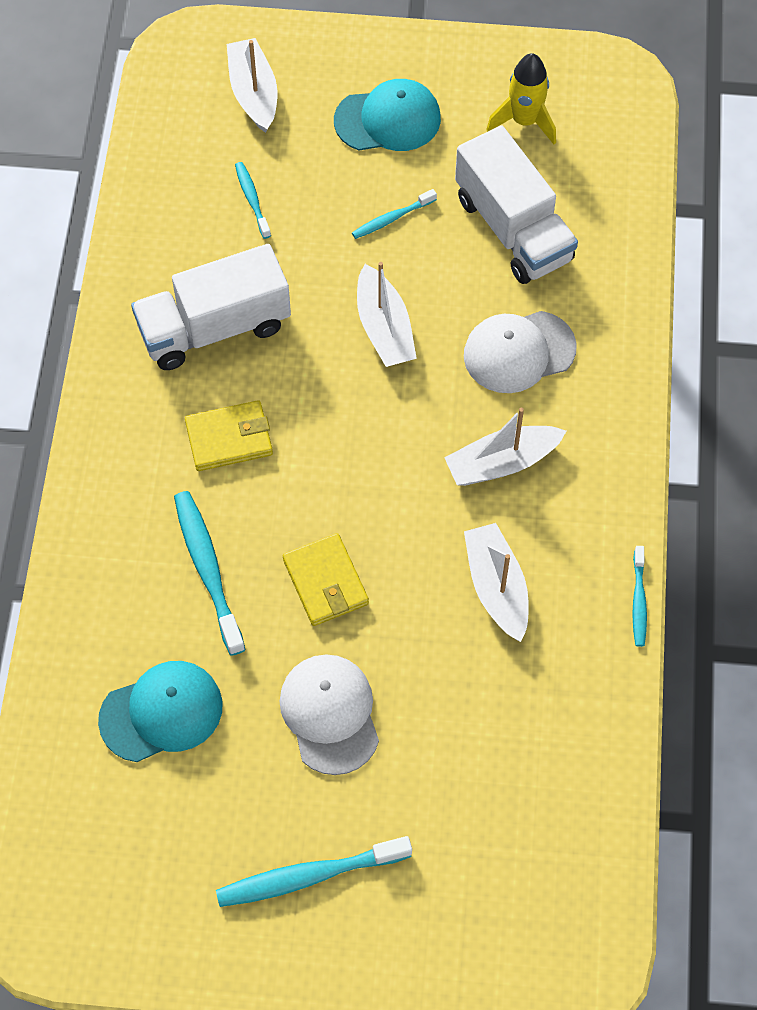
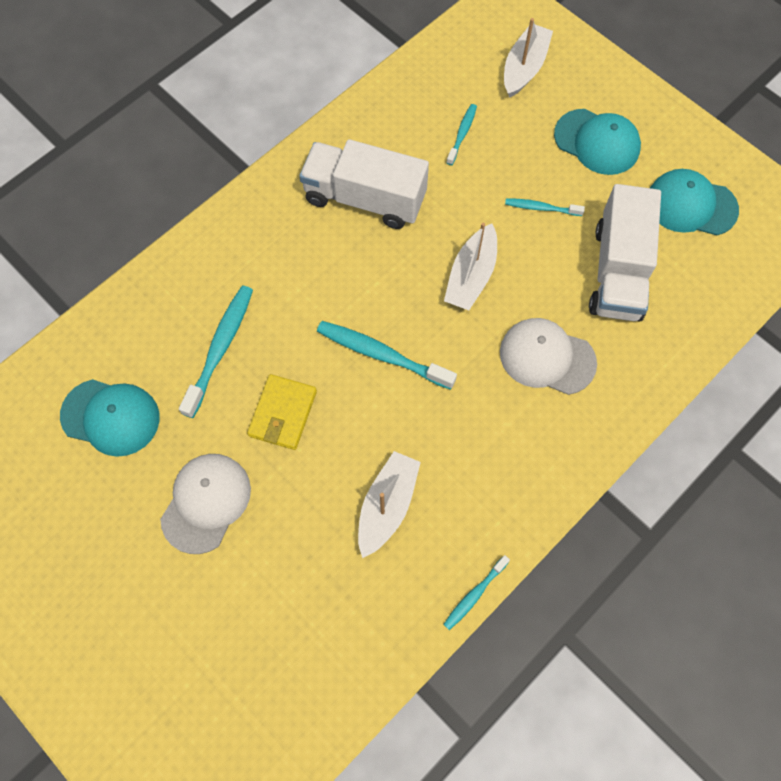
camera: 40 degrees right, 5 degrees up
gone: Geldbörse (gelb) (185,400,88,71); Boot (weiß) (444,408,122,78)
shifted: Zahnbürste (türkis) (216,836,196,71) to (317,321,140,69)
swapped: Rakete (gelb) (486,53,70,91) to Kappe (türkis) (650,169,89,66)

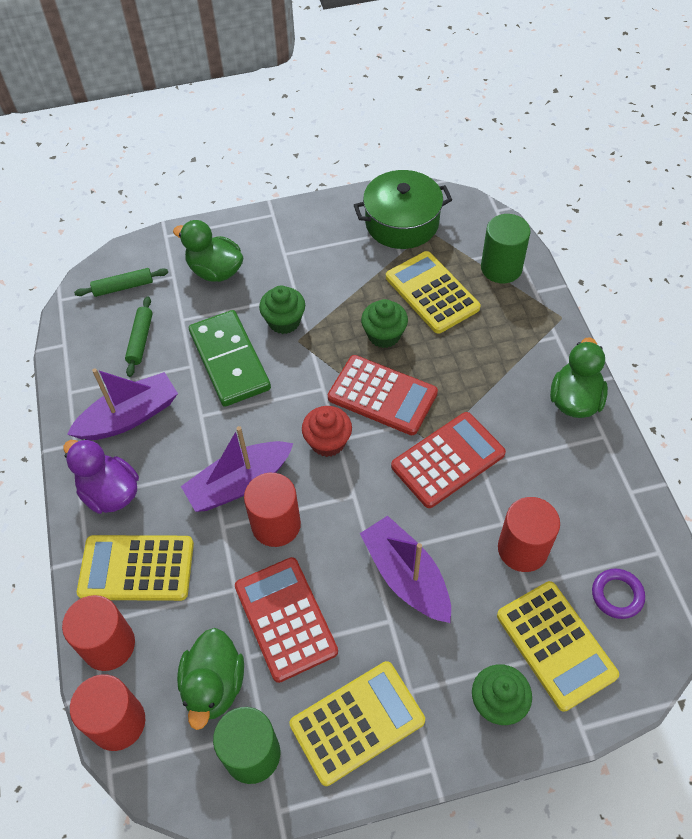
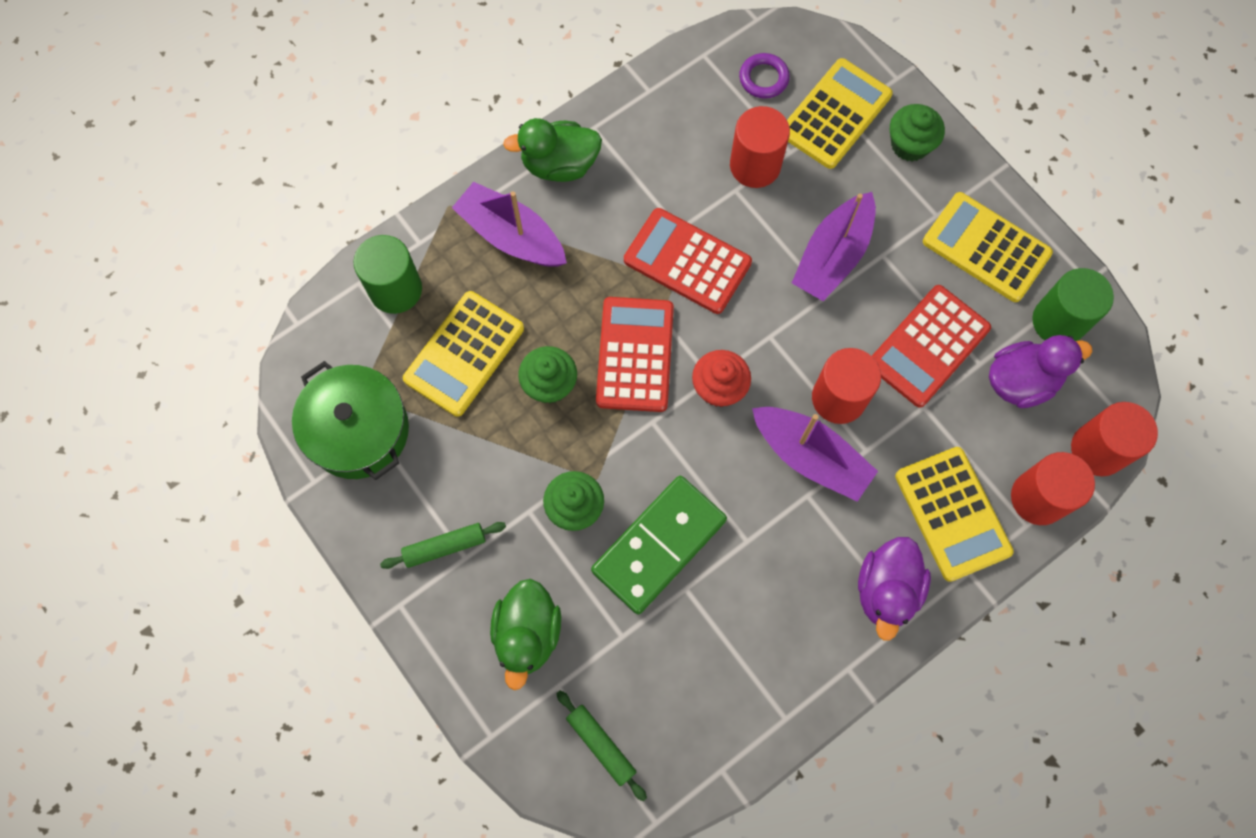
camera: 115 degrees left, 15 degrees up
shifted: Nudelholz (grün) (125,296,28,81) to (380,522,126,47); Boot (lila) (67,368,111,72) to (452,182,115,85)
repainted: Ente (grün) (177,628,67,102) to Ente (lila) (989,335,103,73)

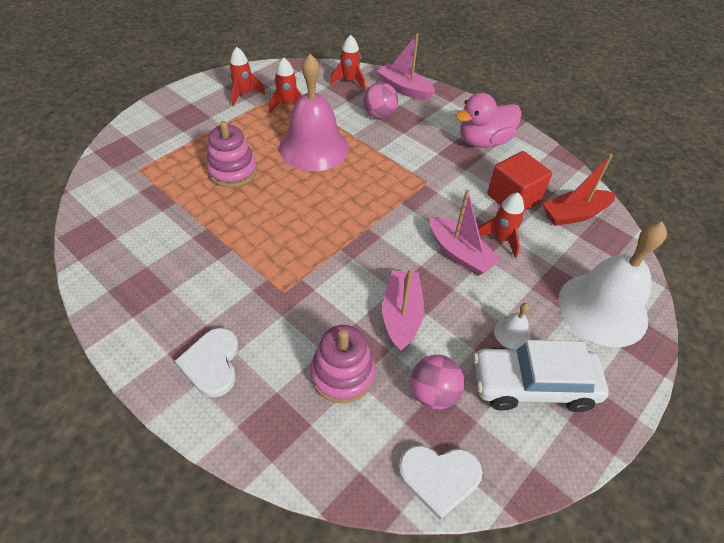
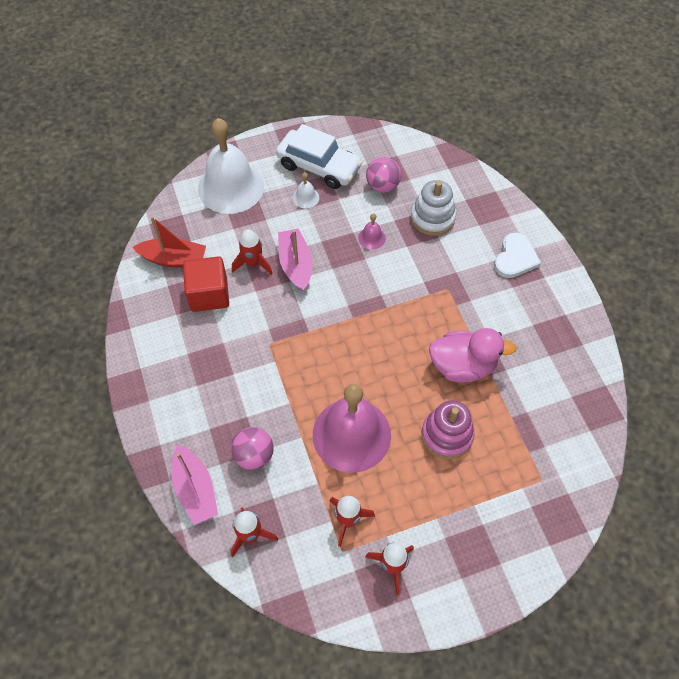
camera: 150 degrees left, 10 degrees up
gone: Herz (weiß) (398,445,85,75)
shifted: Ente (rosa) (455,93,67,55) to (429,328,87,54)
swapped: Boot (rosa) (382,268,42,84) to Glocke (rosa) (358,213,28,36)
repainted: Stapelspielzeug (rosa) (310,325,65,79) to Stapelspielzeug (weiß) (411,180,45,56)

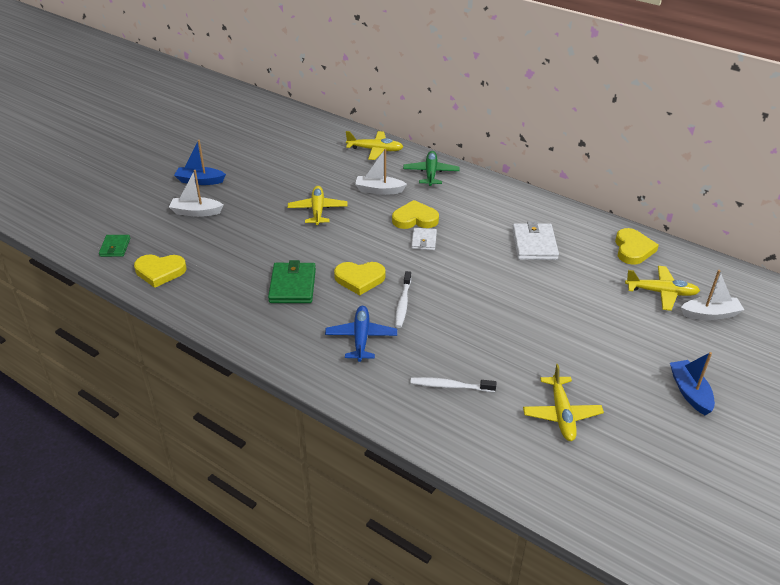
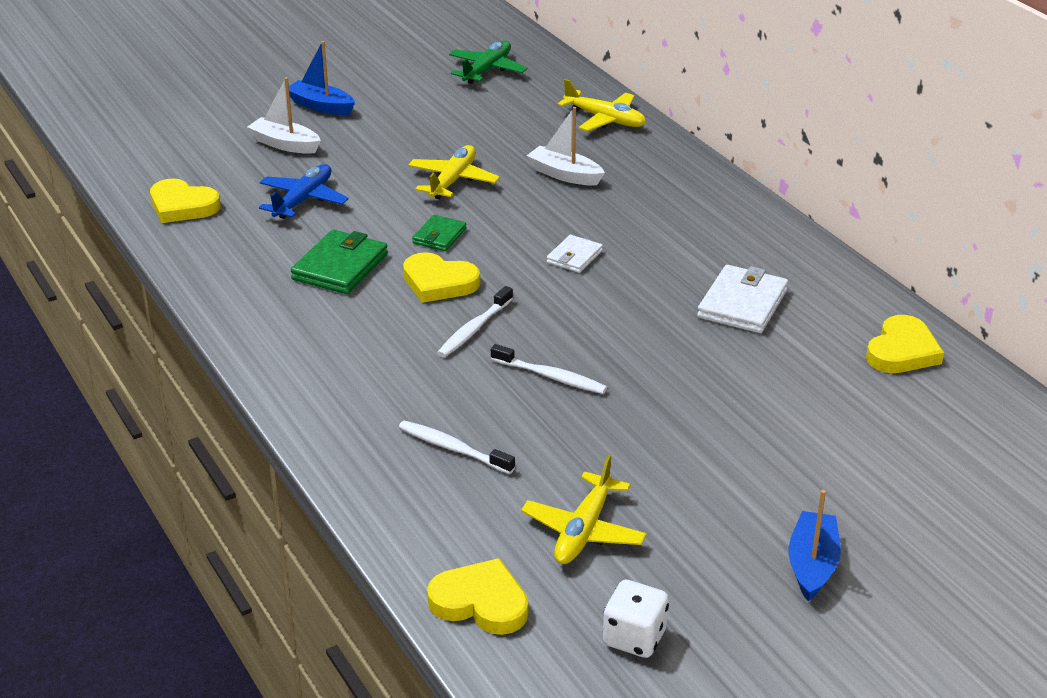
camera: 25 degrees right, 5 degrees down
gone: Flugzeug (gelb) (625,266,75,45); Boot (weiß) (681,270,63,50)
new: Zahnbürste (weiß) (491,344,116,50); Spielwürfel (weiß) (603,580,66,78)
shifted: Flugzeug (blau) (325,306,72,56) to (259,164,90,55); Geldbörse (grün) (99,235,31,22) to (412,215,55,36); Herz (gelb) (392,200,47,29) to (427,558,101,77); Flugzeug (grün) (403,151,56,35) to (449,41,78,43)

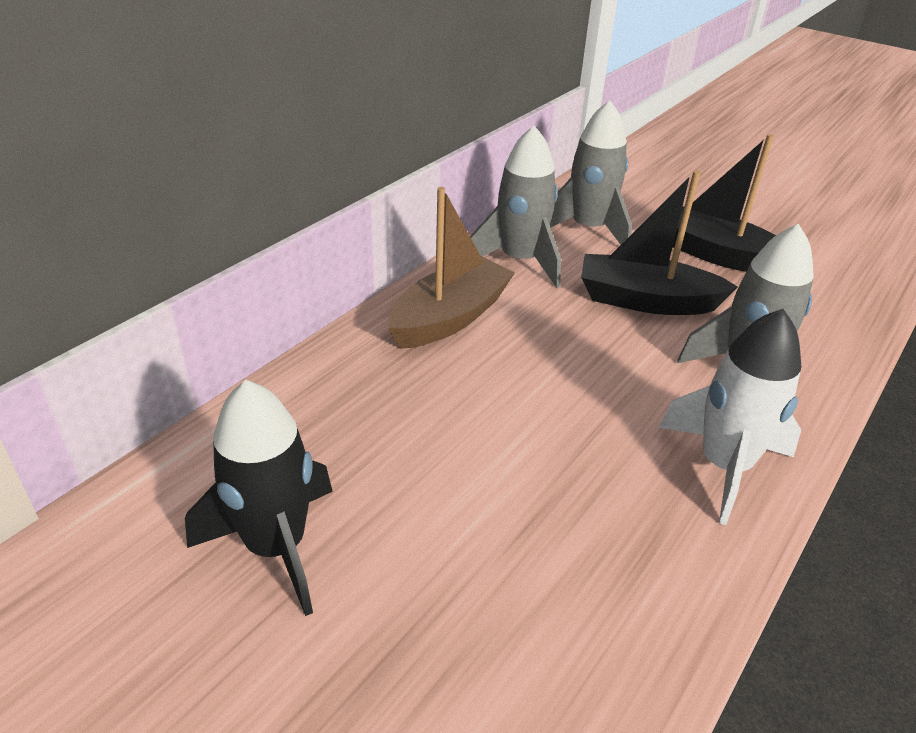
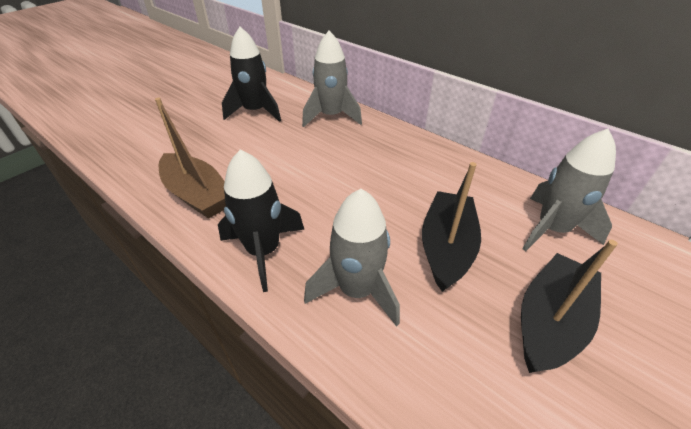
camera: 95 degrees right, 5 degrees up
shifted: Boot (braun) (388,187,127,162) to (155,98,71,121); Rakete (grau) (470,125,91,163) to (302,31,60,96)
repainted: Rakete (weiß) (659,309,142,216) to Rakete (schwarz) (218,150,87,142)

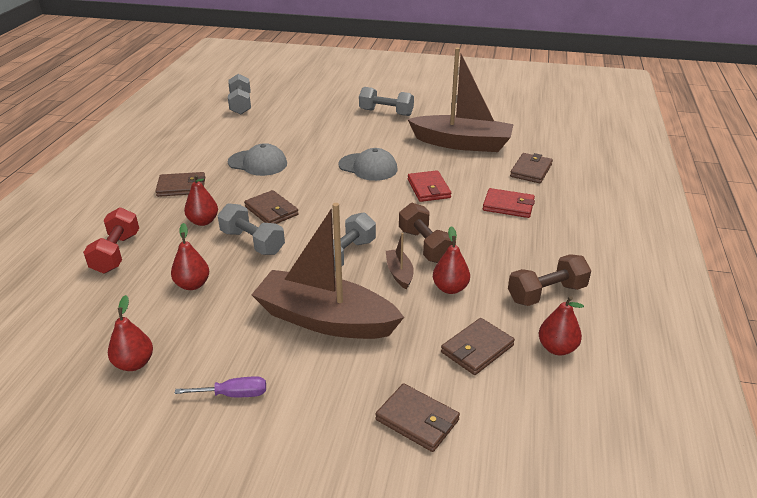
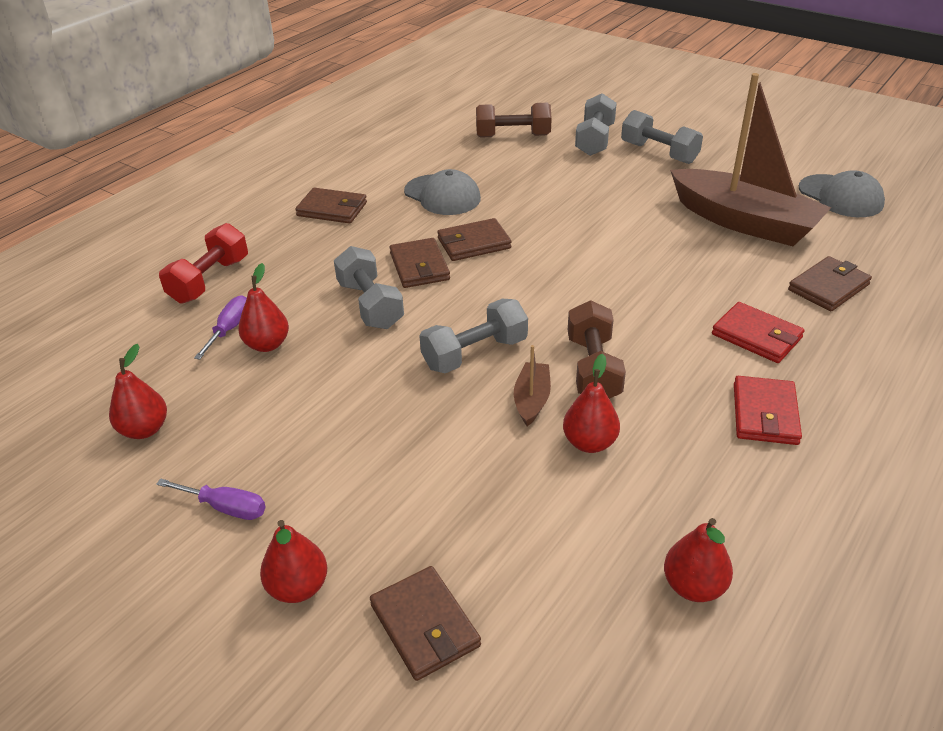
camera: 25 degrees right, 5 degrees up
gone: Boot (braun) (252,203,152,136)
new: Schraubenzieher (lila) (194,295,53,65)
shifted: Birne (rot) (184,174,34,52) to (260,520,67,83); Geldbörse (braun) (441,318,74,57) to (437,218,75,43); Hantel (braun) (508,254,83,52) to (476,103,76,35); Hantel (grau) (228,74,23,40) to (575,93,42,63); Geldbörse (rot) (408,170,43,32) to (734,376,68,69); Kappe (grau) (338,148,60,33) to (799,170,86,47)

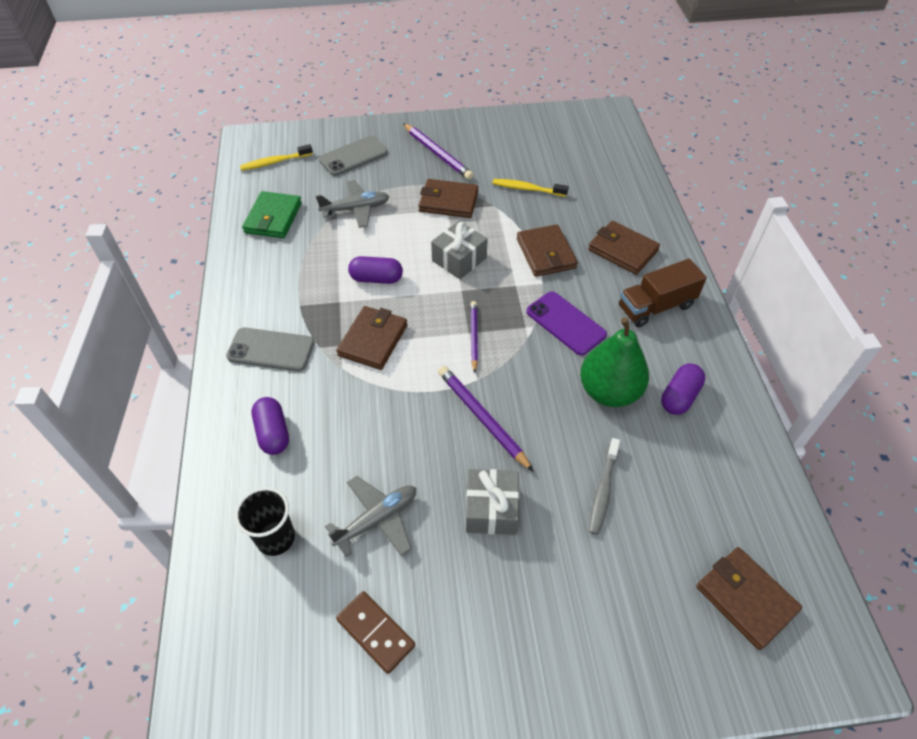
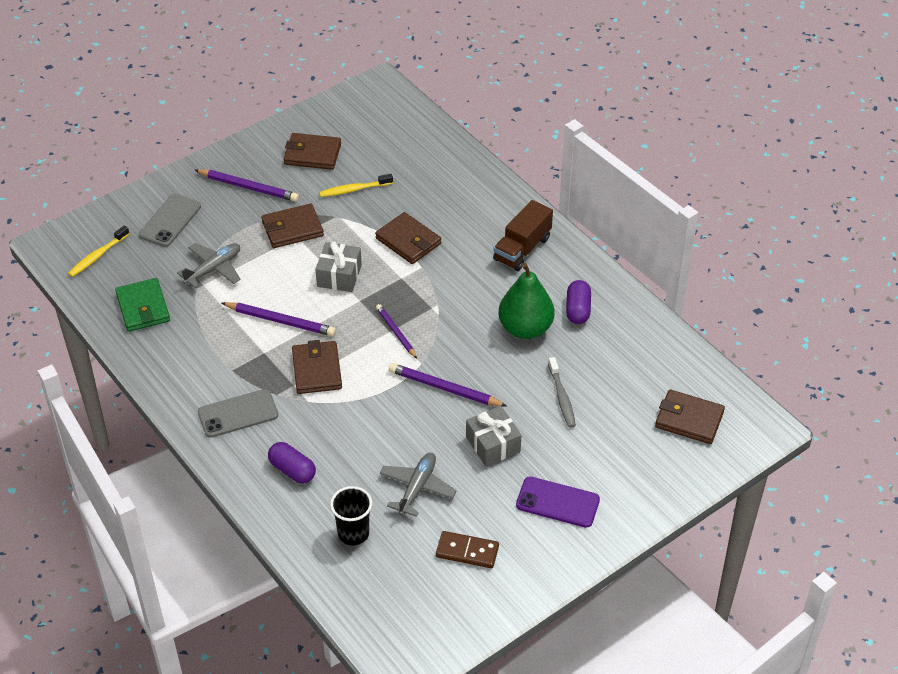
camera: 30 degrees left, 5 degrees down
shifted: Geldbörse (braun) (588,221,72,54) to (284,133,57,37); Handy (lila) (526,291,81,64) to (516,477,84,51)
swapped: Kapsel (lila) (348,256,55,28) to Bleistift (lila) (222,302,114,34)

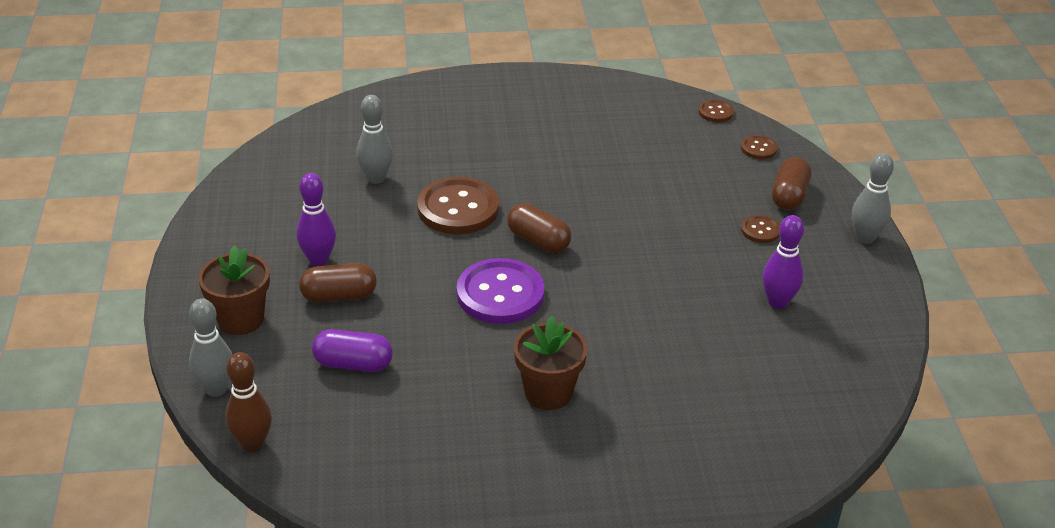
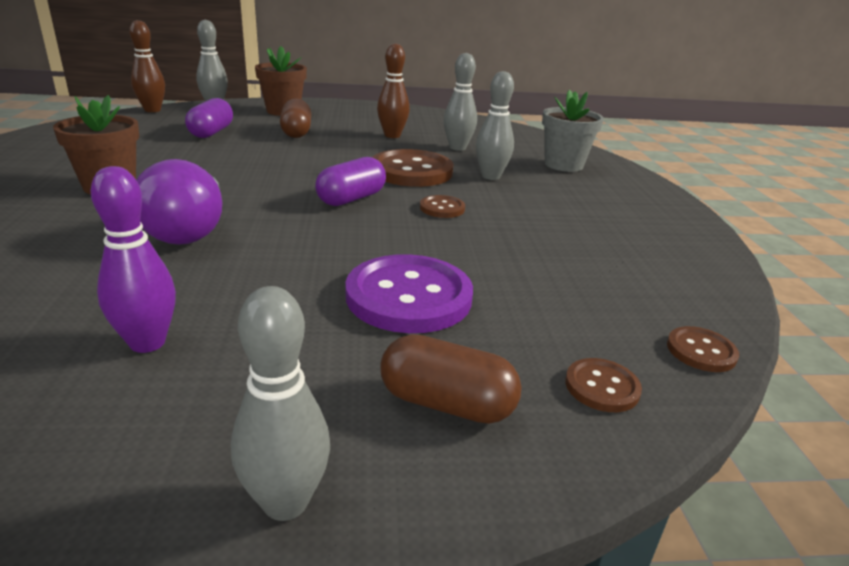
camera: 90 degrees right, 10 degrees down
gone: Bowlingkegel (lila) (297,173,39,93)
new: Glühbirne (lila) (137,159,85,86); Bowlingkegel (braun) (377,43,33,95); Bowlingkegel (grau) (476,71,38,109); Blumentopf (grau) (542,90,62,82)
shifted: Knopf (lila) (457,258,88,66) to (346,254,127,79); Knopf (braun) (741,215,39,28) to (420,195,45,23)
repainted: Kapsel (braun) (507,203,64,50) to Kapsel (lila) (315,157,71,49)

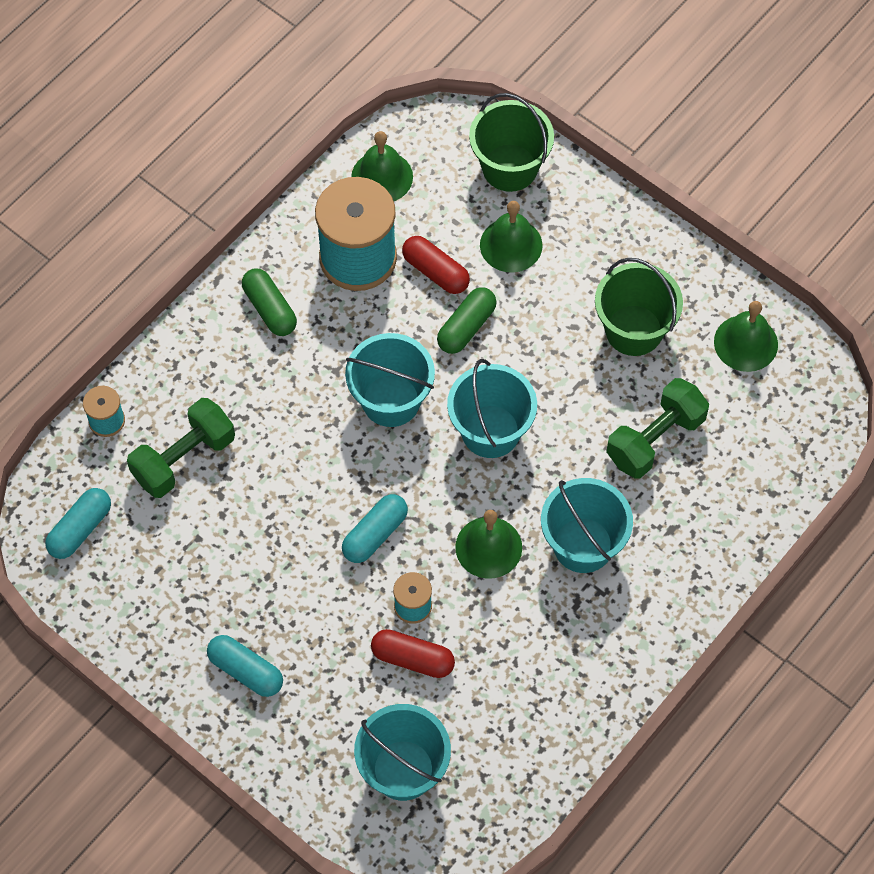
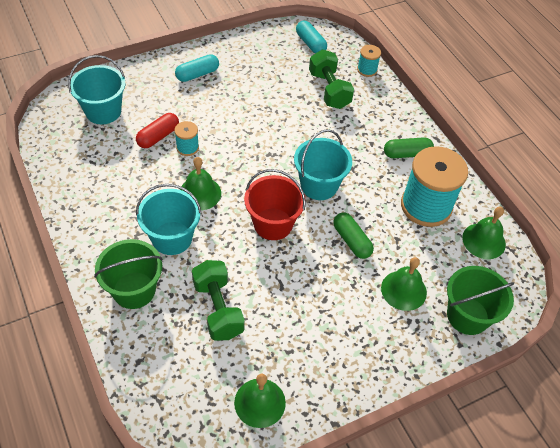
camera: 110 degrees right, 10 degrees down
gone: Kapsel (türkis) (342,494,66,69); Kapsel (rot) (402,236,68,58)
shifted: Eimer (grün) (595,258,88,98) to (94,239,69,70)
repainted: Eimer (türkis) (447,359,90,99) to Eimer (rot) (244,169,62,71)

